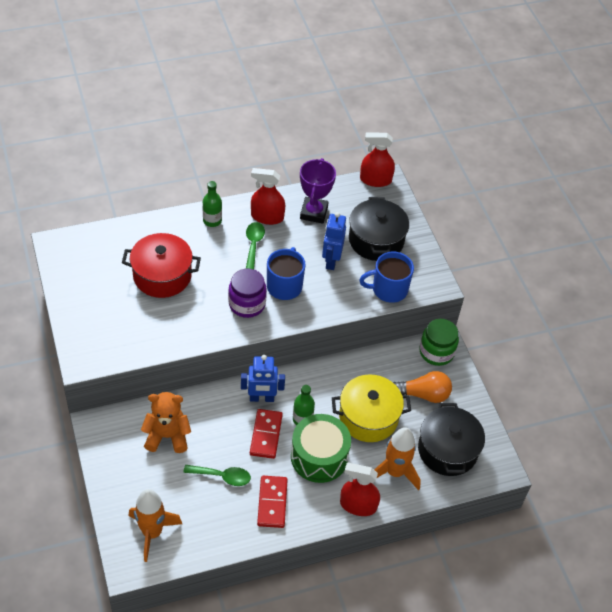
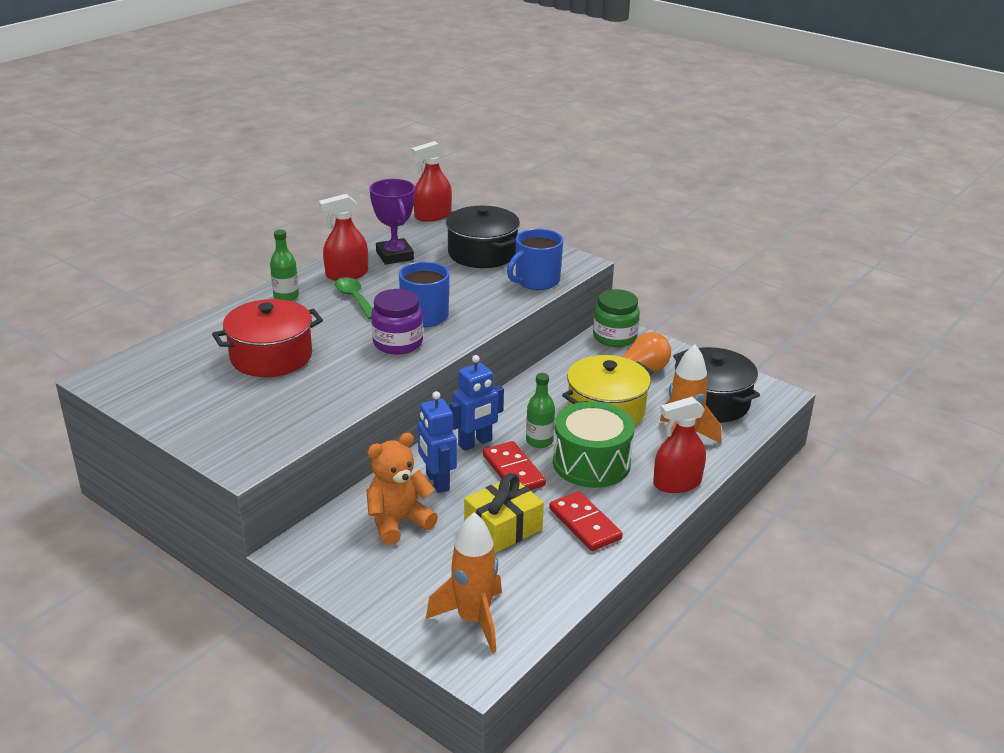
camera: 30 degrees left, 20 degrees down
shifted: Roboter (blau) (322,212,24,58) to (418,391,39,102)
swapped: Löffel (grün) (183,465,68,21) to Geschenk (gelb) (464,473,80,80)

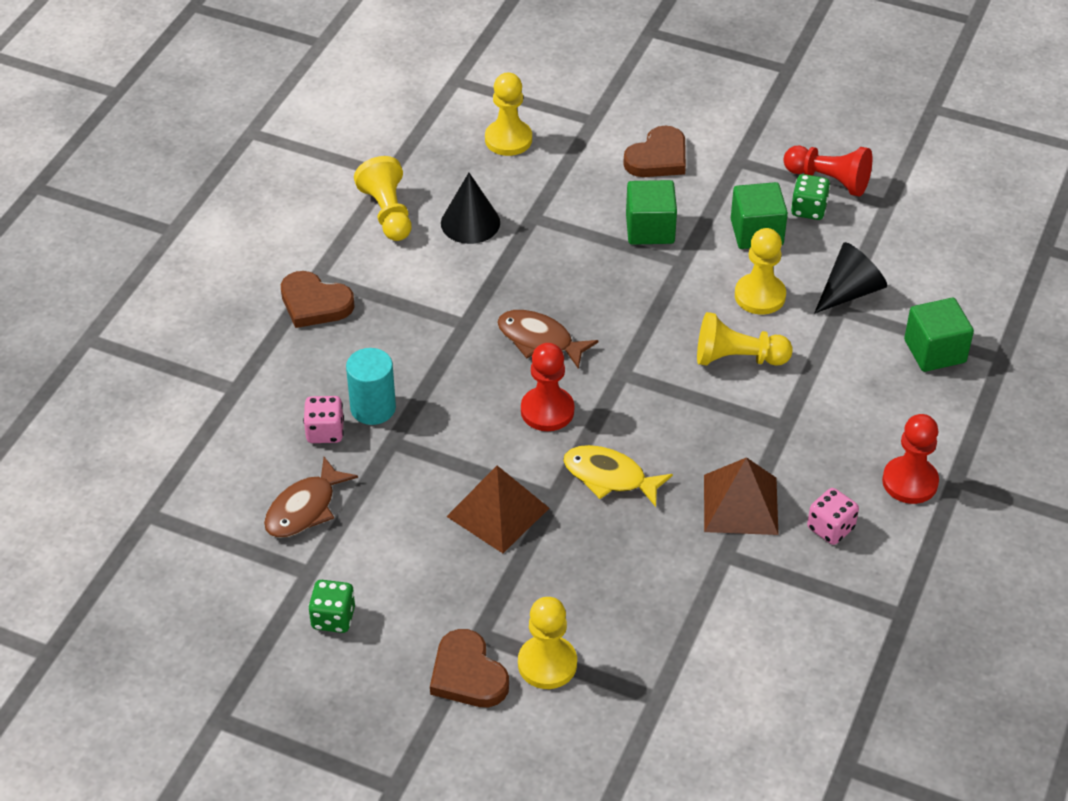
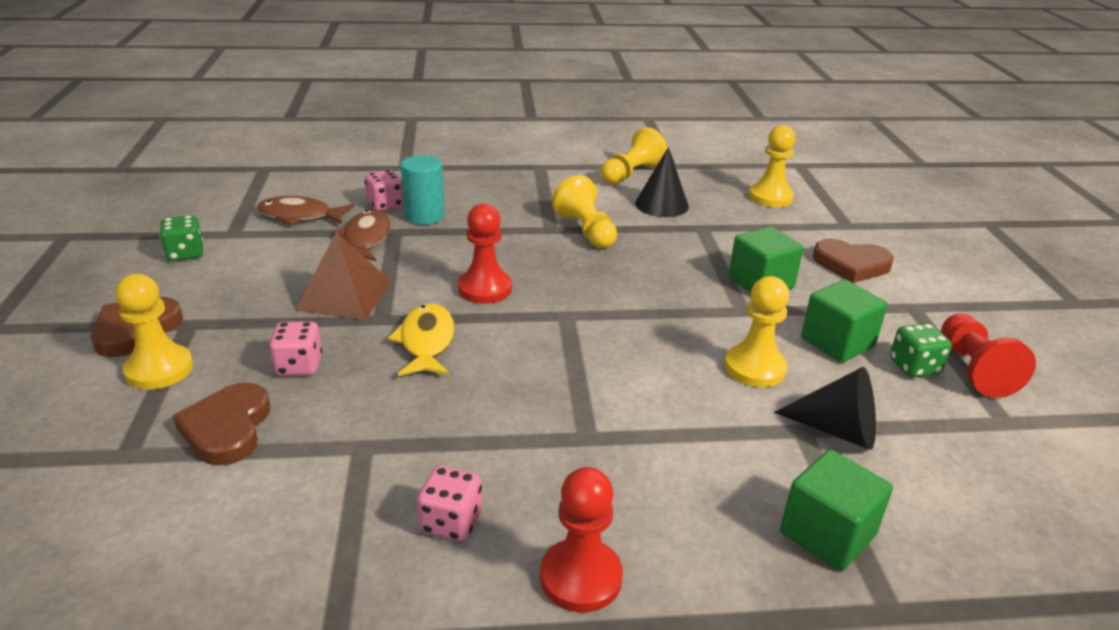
camera: 60 degrees right, 15 degrees down
gone: Pyramide (braun) (704,457,75,78)
new: Spielwürfel (rosa) (269,321,53,55)
shifted: Herz (braun) (281,271,74,57) to (173,382,97,84); Fisch (braun) (497,310,102,59) to (333,210,58,51); Bauer (gelb) (697,312,96,54) to (552,175,65,73)

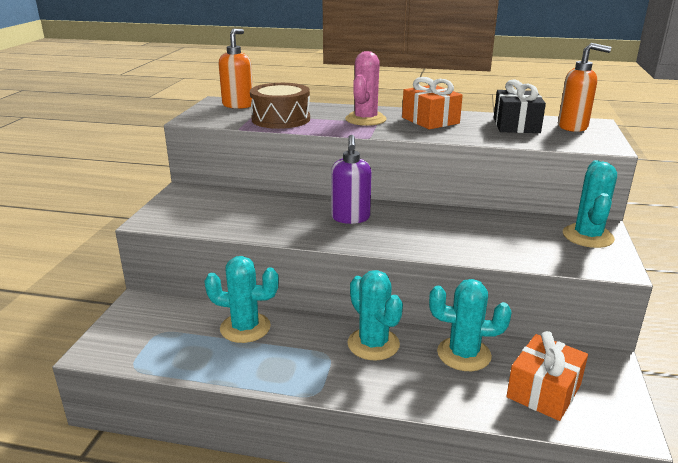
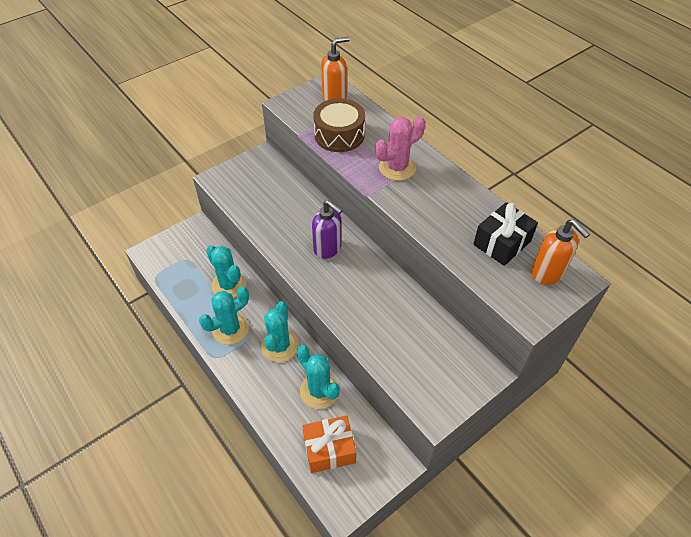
camera: 40 degrees right, 25 degrees up
gone: Geschenk (orange) (402,77,61,52)
shifted: Kaktus (türkis) (563,160,54,88) to (199,286,50,59)
rotated: Seifenspender (lila) (331,135,41,89) = (312,200,31,59) 90 degrees counterclockwise

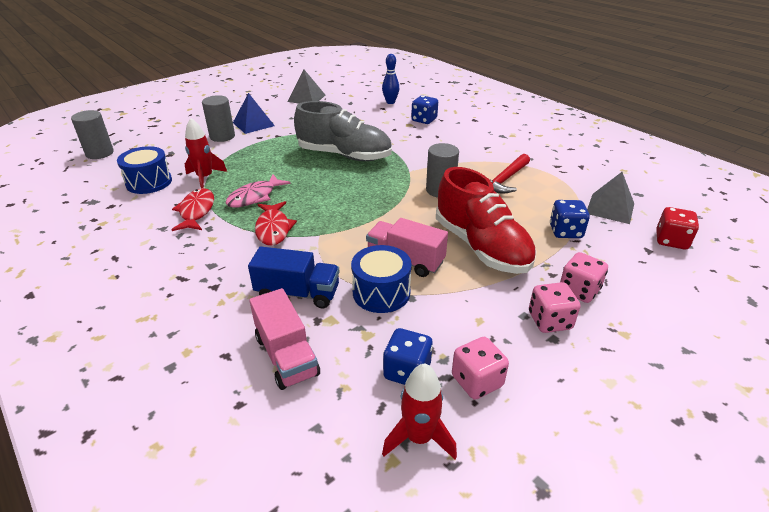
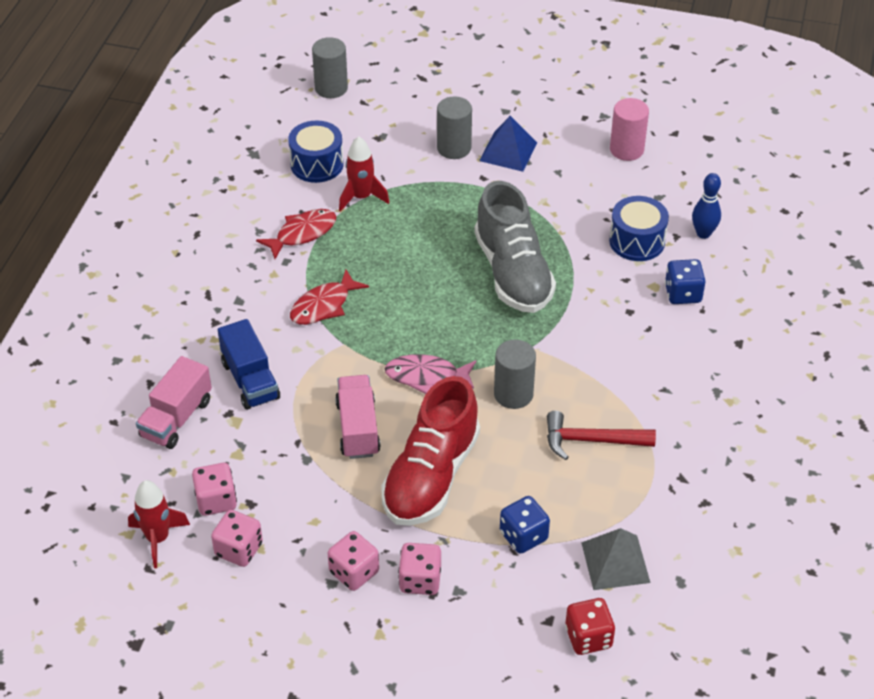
camera: 55 degrees right, 10 degrees up
shifted: Fisch (rosa) (226,174,65,34) to (384,354,92,40); Trommel (blau) (351,245,61,68) to (609,196,60,65)
swapped: Pyramide (grau) (287,70,38,34) to Vollzylinder (rosa) (610,98,39,63)
repainted: Spielwürfel (blau) (383,328,50,57) to Spielwürfel (rosa) (192,463,45,53)

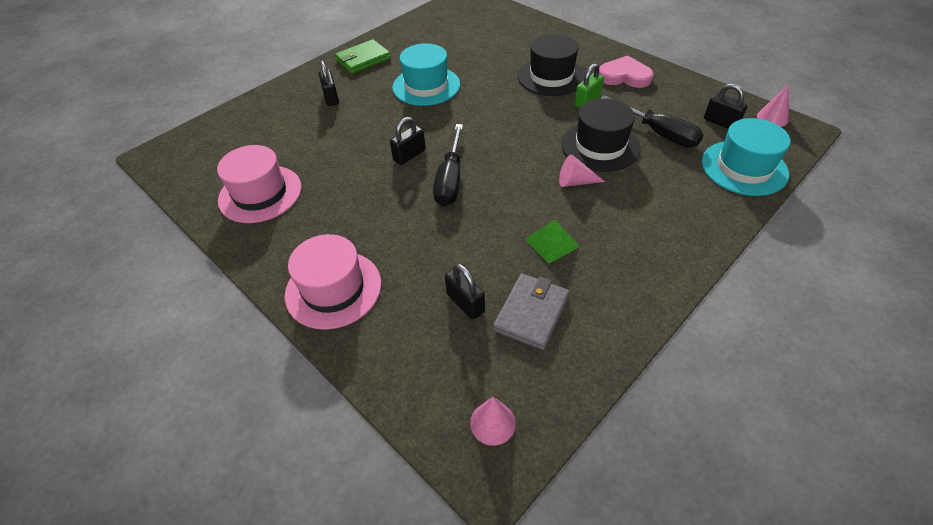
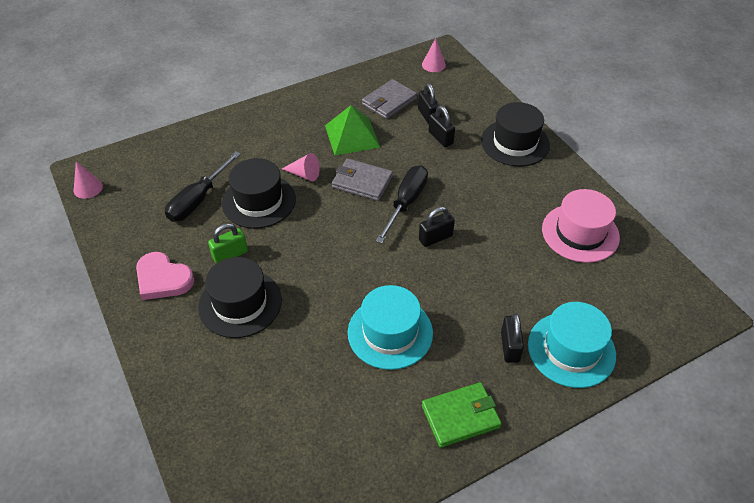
camera: 165 degrees left, 0 degrees up
new: Geldbörse (grau) (332,158,61,43)
shifted: Vorhängeschloss (schwarz) (704,83,44,46) to (429,106,26,41); Hut (türkis) (702,118,89,78) to (528,302,88,86)
repainted: Hut (rosa) (285,234,96,96) to Hut (schwarz) (481,102,69,64)
rotated: Schraubenzieher (schwarz) (601,95,103,52) = (165,151,76,71) 120 degrees counterclockwise
scaled: Pyramide (grün) (525,220,55,44) = (325,105,55,50) x1.58

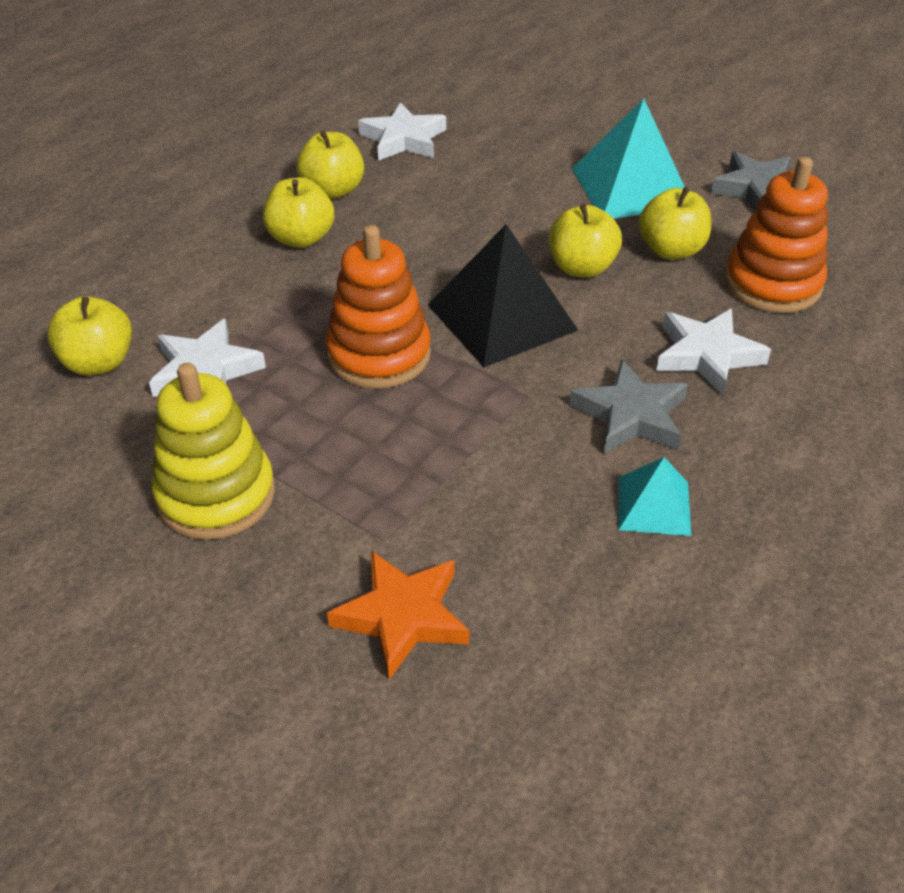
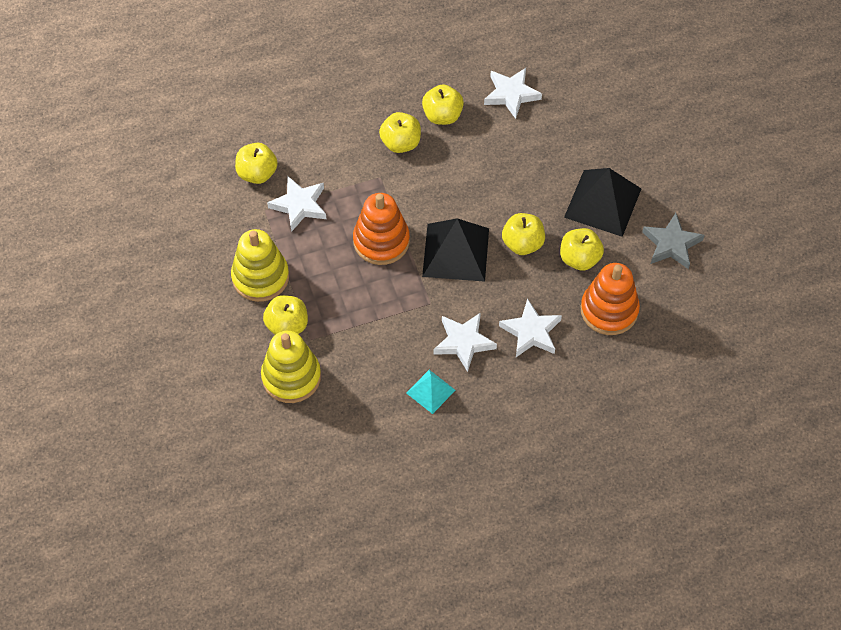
camera: 35 degrees right, 15 degrees up
new: Apfel (gelb) (263,295,45,40)
swapped: Stern (orange) (327,551,142,129) to Stapelspielzeug (gelb) (261,331,60,72)
repainted: Stern (grau) (569,359,119,95) to Stern (weiß) (434,312,63,60); Pyramide (türkis) (572,98,113,121) to Pyramide (schwarz) (564,168,77,69)

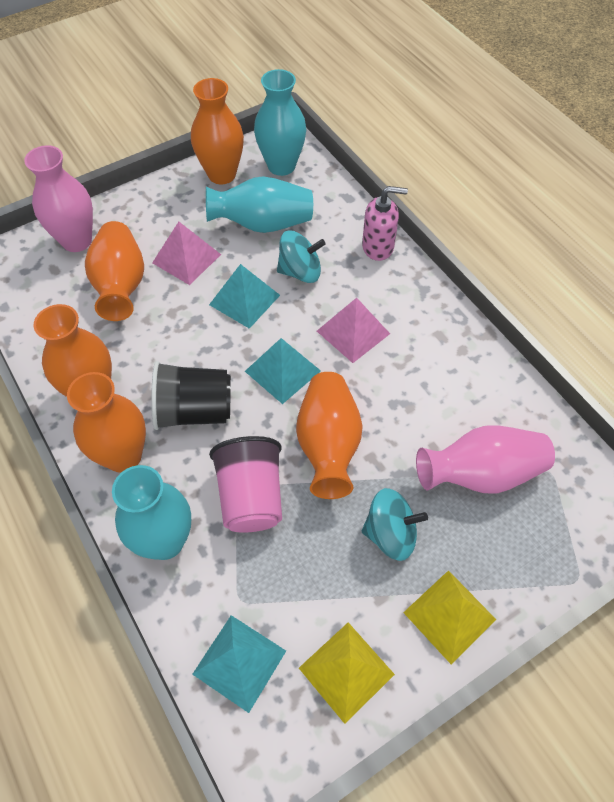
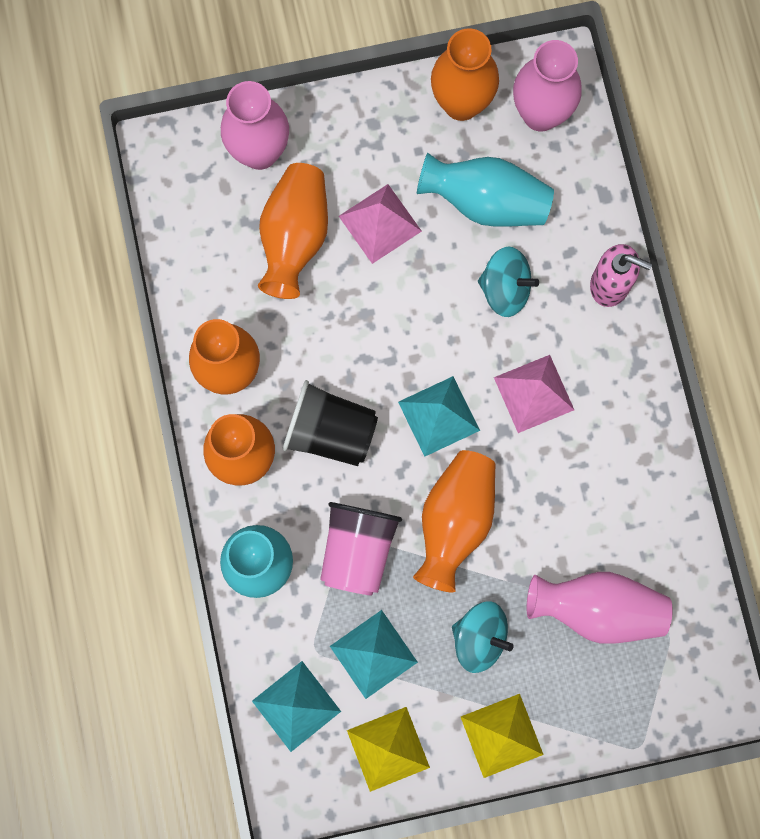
camera: 20 degrees right, 20 degrees up
shifted: Pyramide (türkis) (209,264,71,65) to (330,610,88,89)
repainted: Vase (türkis) (254,69,52,107) to Vase (rosa) (513,40,69,91)

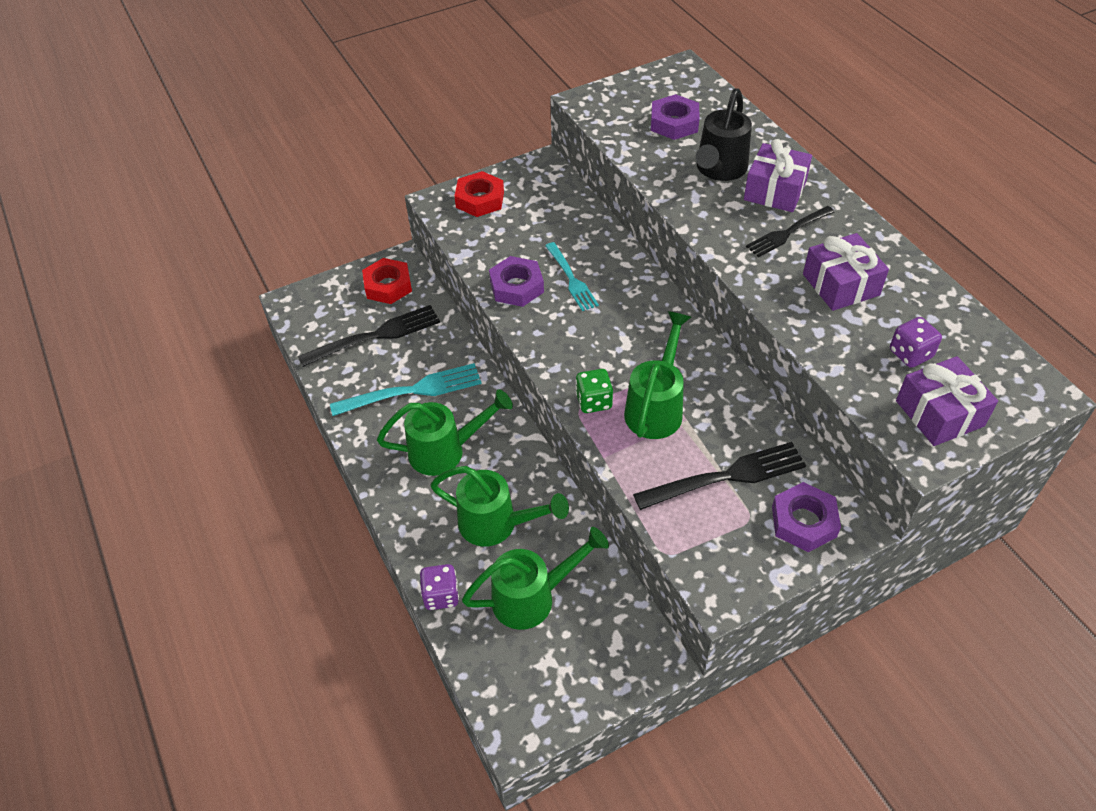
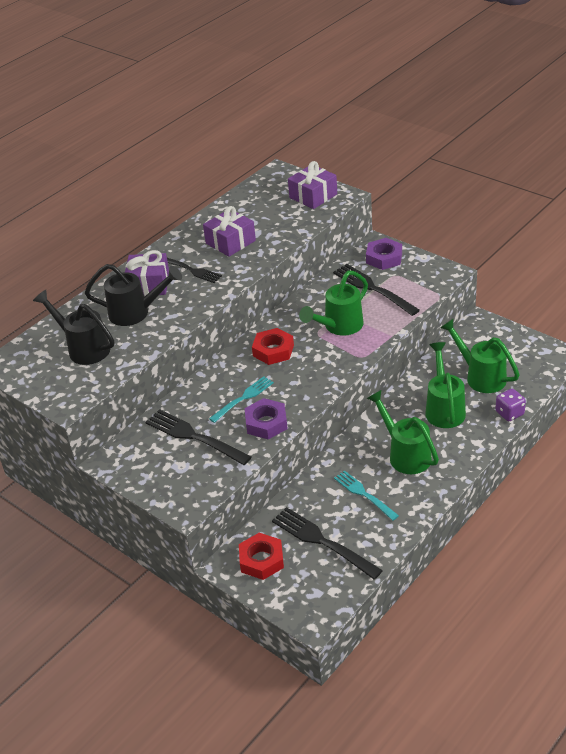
camera: 110 degrees left, 10 degrees down
gone: Spielwürfel (grün) (575,369,38,44); Spielwürfel (lila) (890,317,52,51)
new: Gabel (schwarz) (146,409,106,56)
shifted: Sechskantmutter (rot) (454,171,50,46) to (252,328,42,37)
swapped: Sechskantmutter (lila) (651,94,48,46) to Gießkanne (schwarz) (33,290,81,75)
rotated: Gießkanne (grün) (624,311,67,128) = (299,271,69,65) 45 degrees counterclockwise
scaled: Gabel (türkis) (330,363,152,53) = (334,470,65,51) x0.67

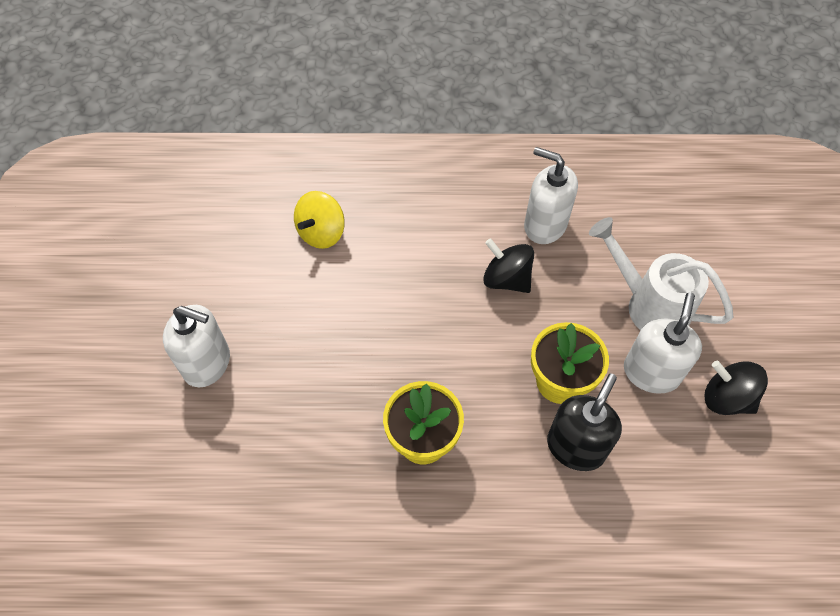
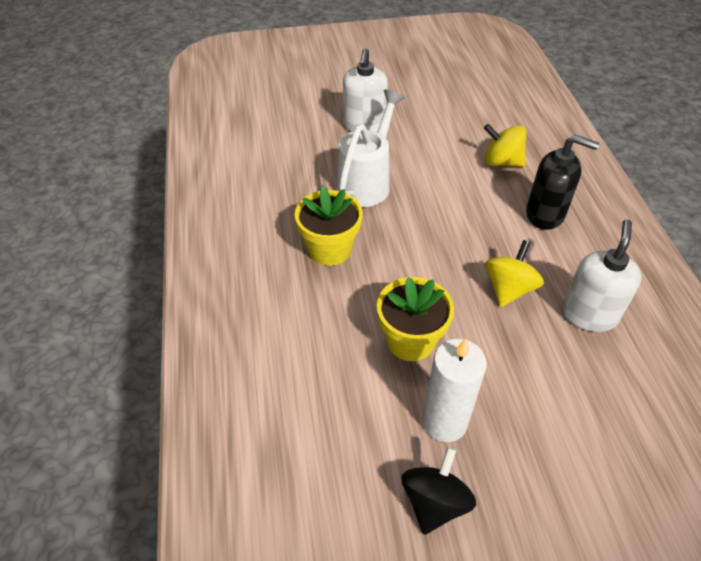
camera: 80 degrees right, 10 degrees down
shifted: Gießkanne (weiß) (589,217,144,113) to (337,90,68,117); Seifenspender (schwarz) (547,373,75,98) to (526,135,73,95)
swapped: Seifenspender (weiß) (624,293,78,101) to Kerze (weiß) (422,338,65,104)
repainted: Kreisel (schwarz) (483,238,51,55) to Kreisel (gelb) (485,240,59,67)

